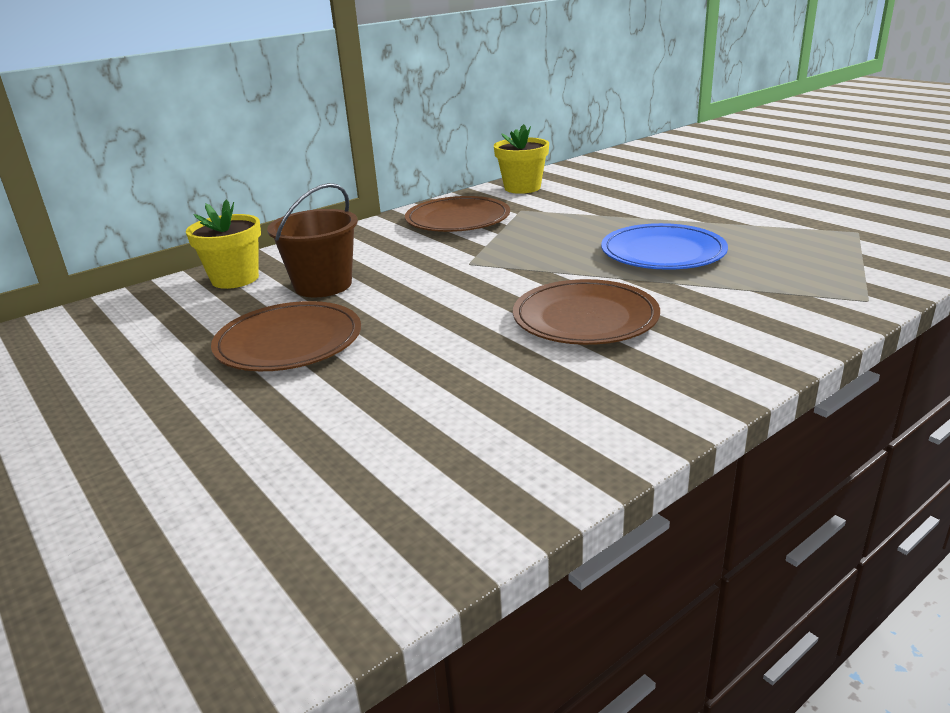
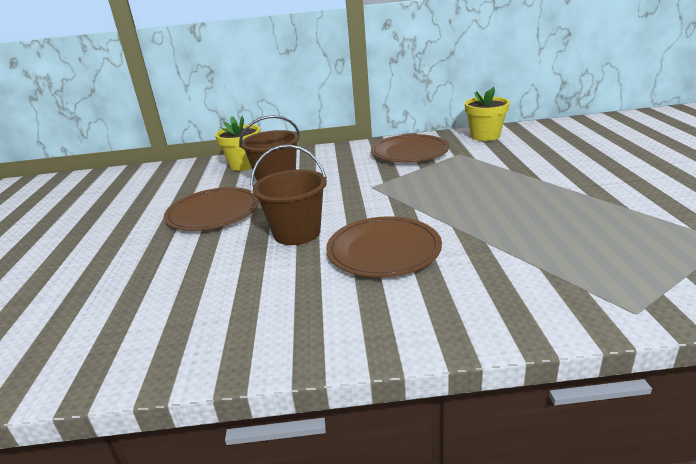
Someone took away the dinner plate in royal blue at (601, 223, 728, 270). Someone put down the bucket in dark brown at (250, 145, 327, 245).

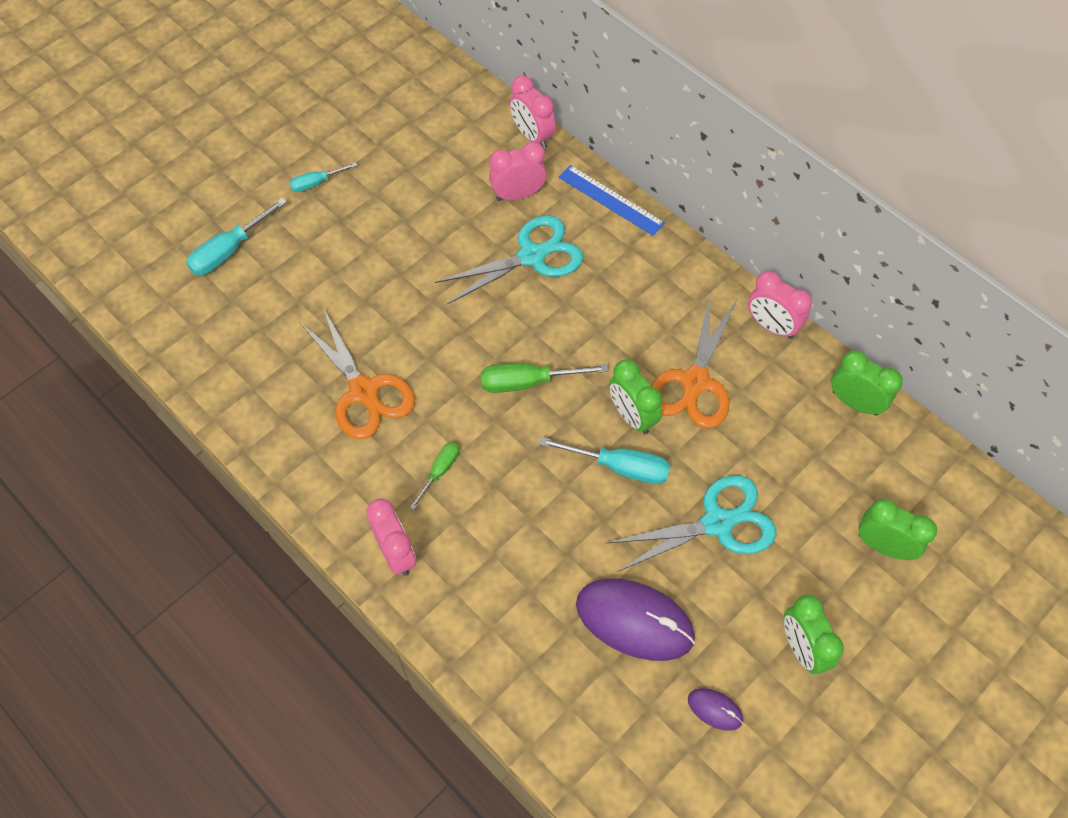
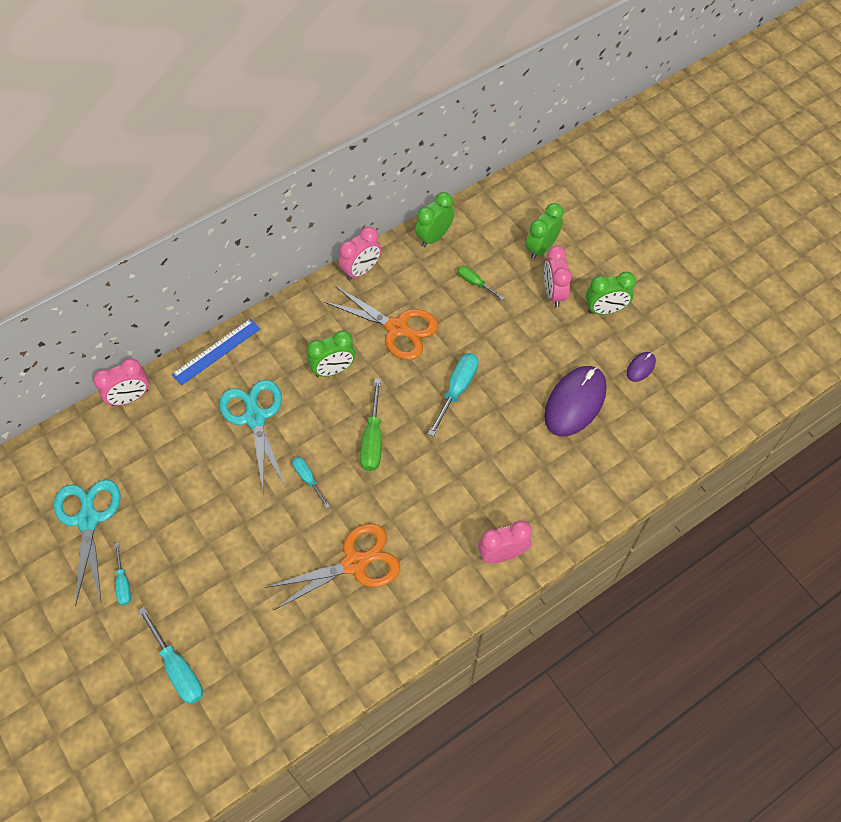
Someone put down the flat screwdriver in aqua at (292, 457, 330, 508). Someone carried the flat screwdriver in emerald from (410, 442, 459, 510) to (457, 266, 504, 300). Someone carried the alarm clock in pink from (489, 142, 547, 201) to (544, 246, 572, 307). Someone carried the pair of scissors in aqua from (607, 475, 776, 572) to (54, 480, 121, 606). Someone carried the alarm clock in emerald from (609, 359, 662, 434) to (307, 330, 356, 377).

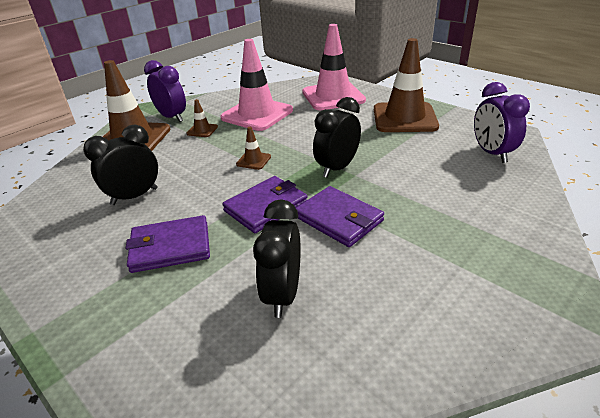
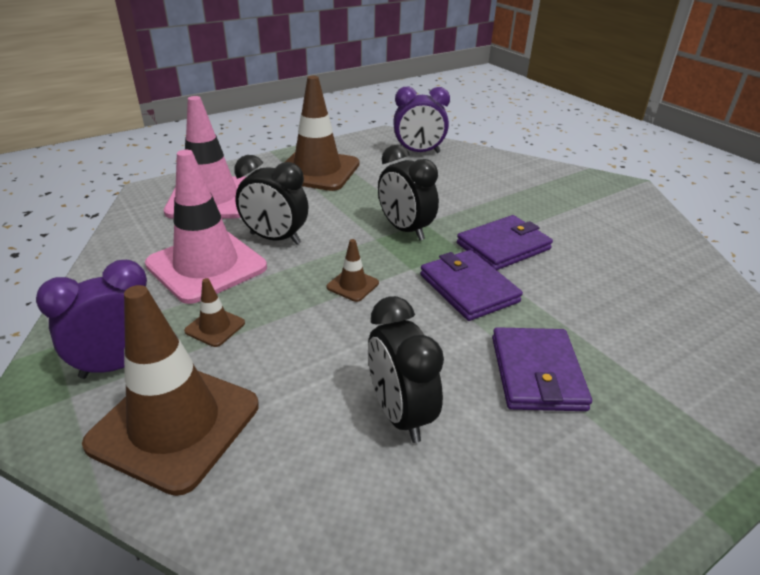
Someone carried the alarm clock in ebony from (253, 199, 301, 318) to (235, 155, 308, 245).

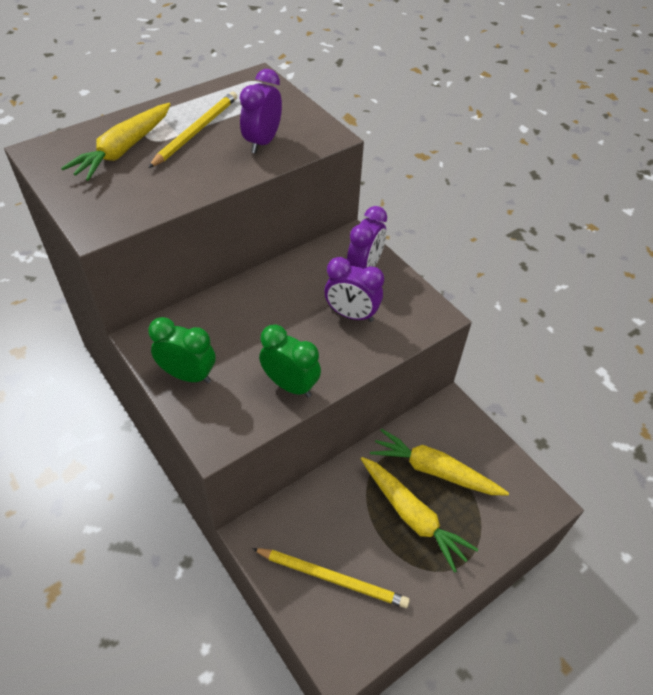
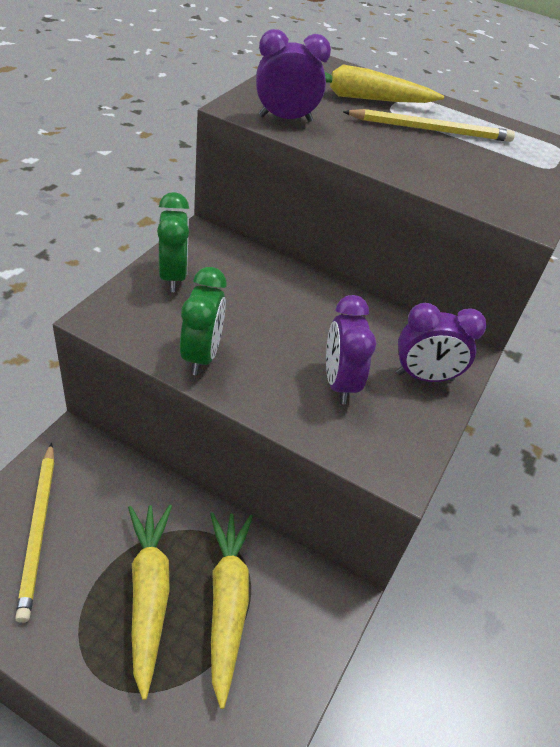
Someone carried the alarm clock in purple from (240, 69, 282, 153) to (256, 29, 331, 122). Someone rotated the toy carrot in bright yellow at (361, 457, 478, 573) by 150 degrees clockwise.

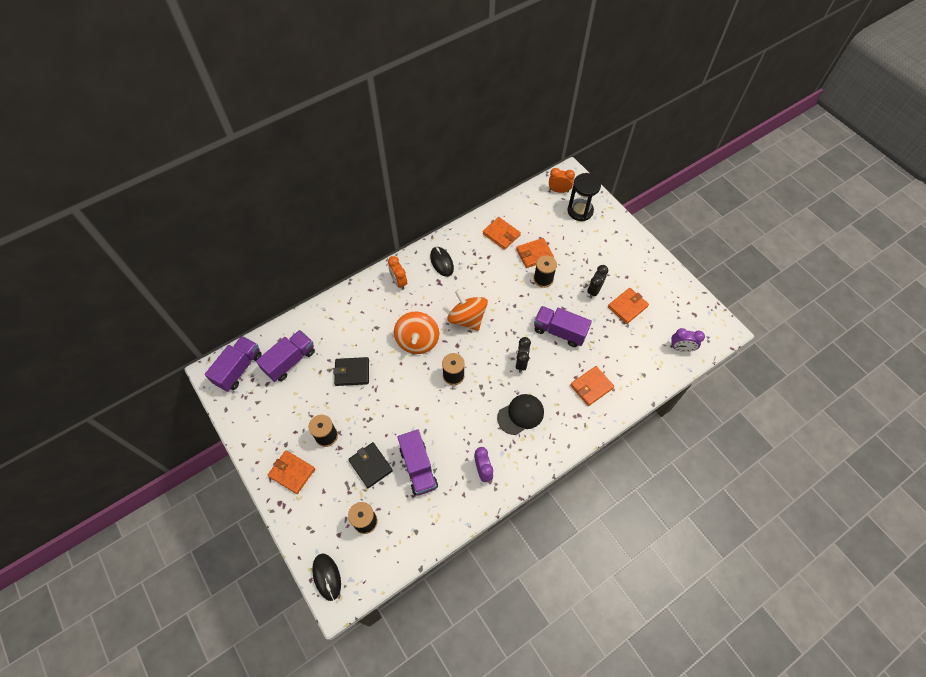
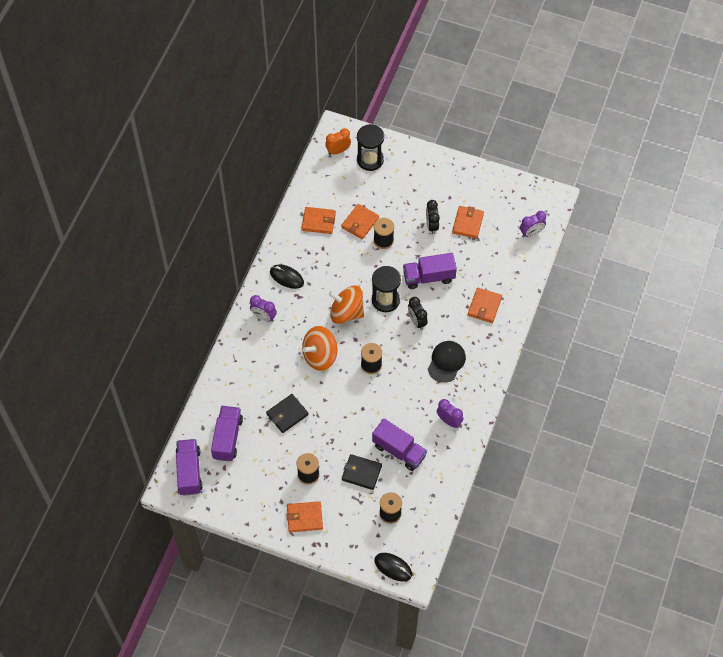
Someone put down the hourglass in ebony at (372, 266, 401, 312). Someone repainted the alarm clock in orange at (388, 256, 407, 290), which became the alarm clock in purple at (250, 295, 277, 322). Someone rotated the spinning top in orange at (394, 312, 439, 354) by 90 degrees clockwise.

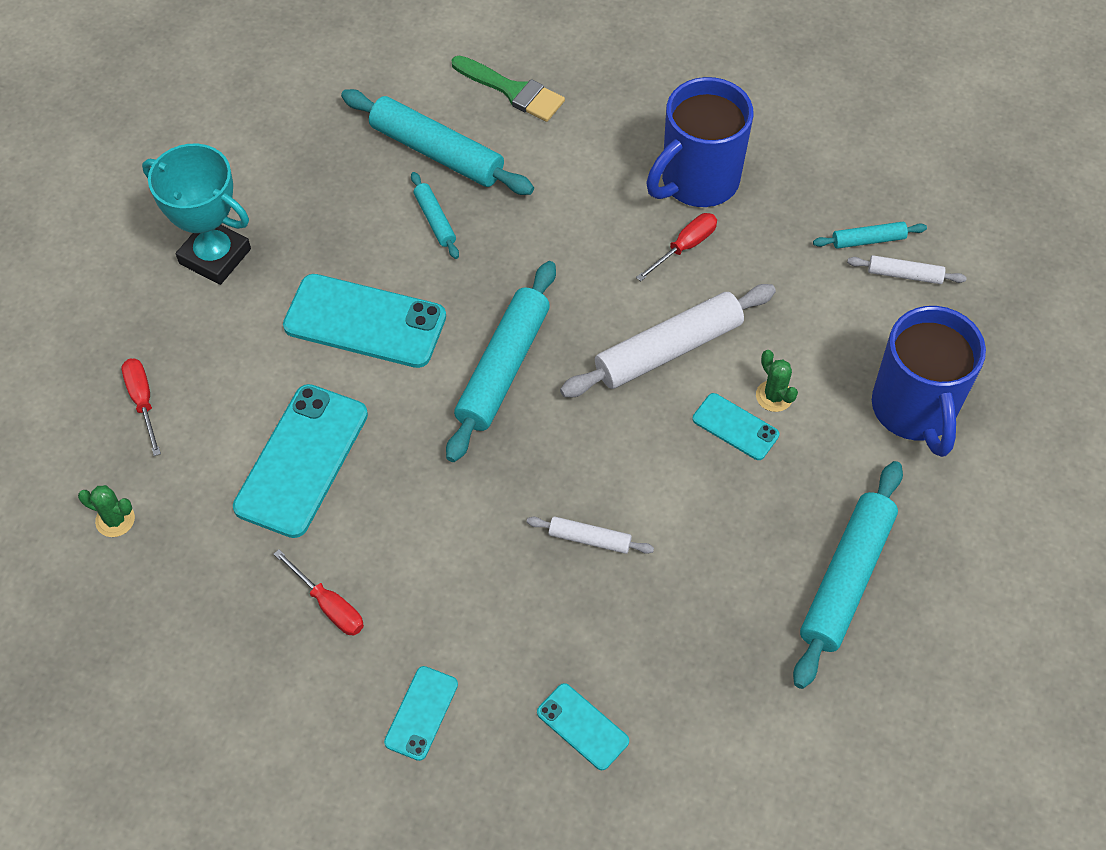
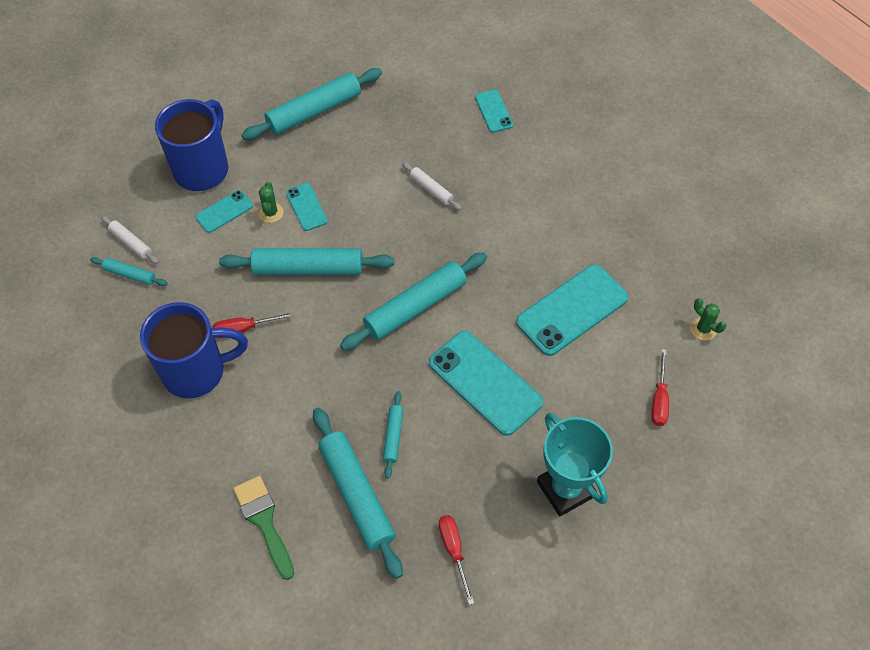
Someone carried the flat screwdriver in crimson from (274, 549, 364, 635) to (439, 515, 474, 605). Someone carried the phone in aqua from (384, 666, 458, 761) to (195, 190, 253, 233). Someone repainted the rolling pin in snow-white at (560, 284, 776, 397), which became the rolling pin in aqua at (219, 248, 394, 275).

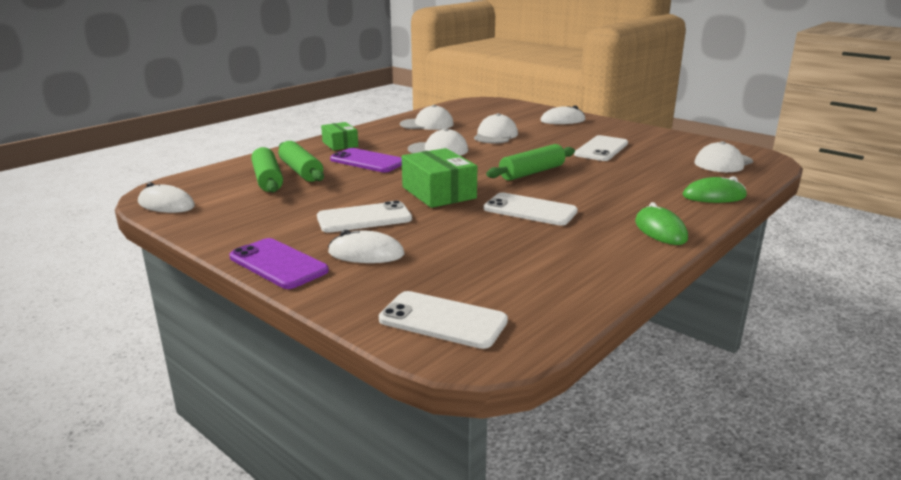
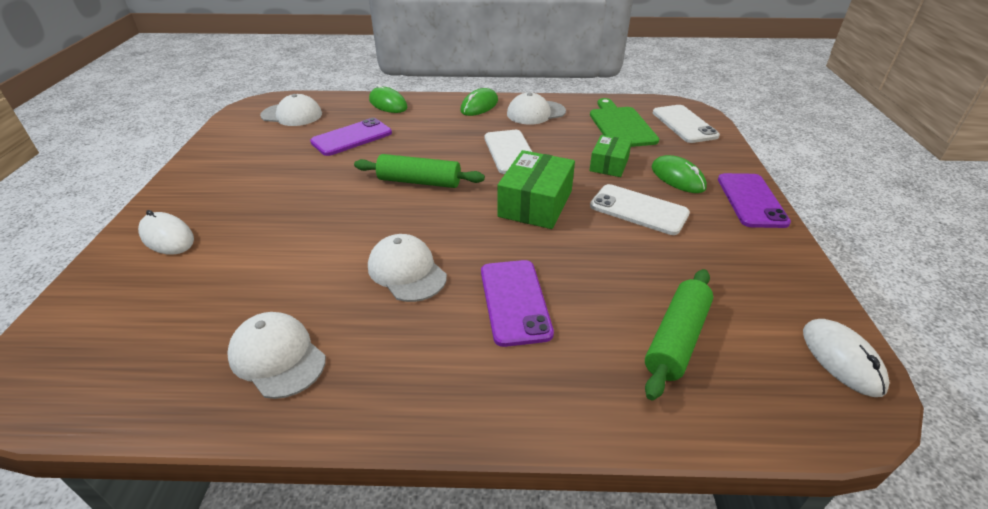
Someone took away the rolling pin in emerald at (278, 141, 324, 182). Someone took away the phone in snow-white at (574, 135, 628, 161). Someone put down the phone in purple at (310, 118, 392, 156). Someone put down the cutting board in emerald at (590, 98, 659, 147). Someone carried the parcel in emerald from (321, 122, 358, 151) to (589, 135, 632, 177). Someone carried the peaked cap in snow-white from (474, 113, 518, 143) to (507, 92, 566, 125). Someone repainted the PC mouse in snow-white at (328, 230, 404, 263), which became the PC mouse in emerald at (652, 155, 707, 193).

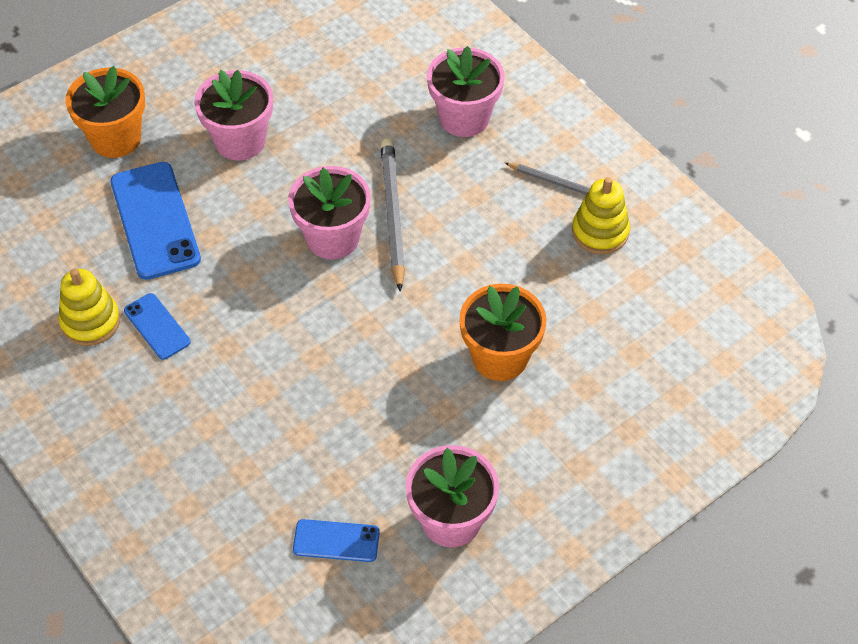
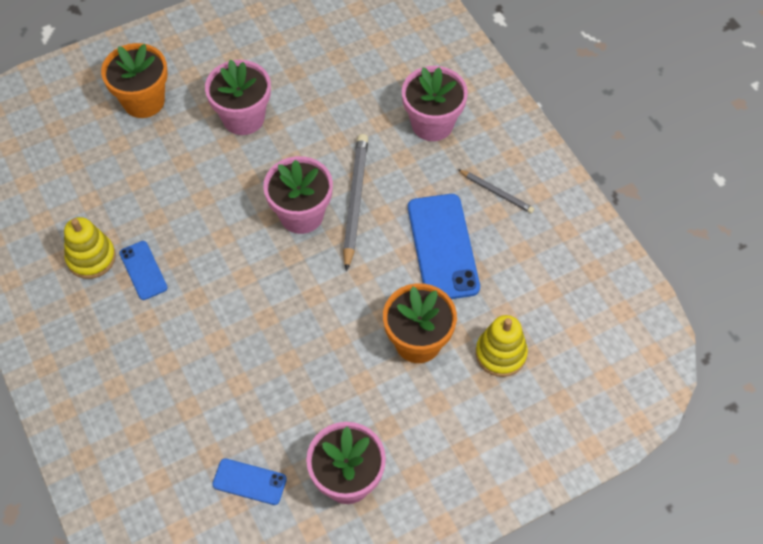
Someone carried the phone in royal blue from (110, 162, 201, 280) to (408, 194, 480, 299). Someone carried the ring stacker in bright yellow from (572, 177, 630, 254) to (476, 315, 528, 377).

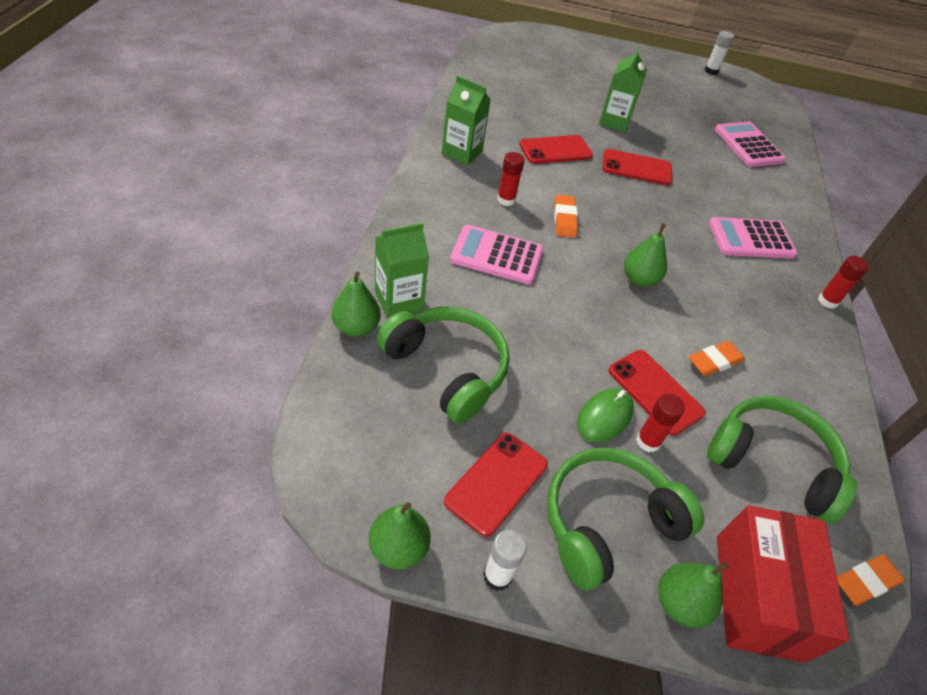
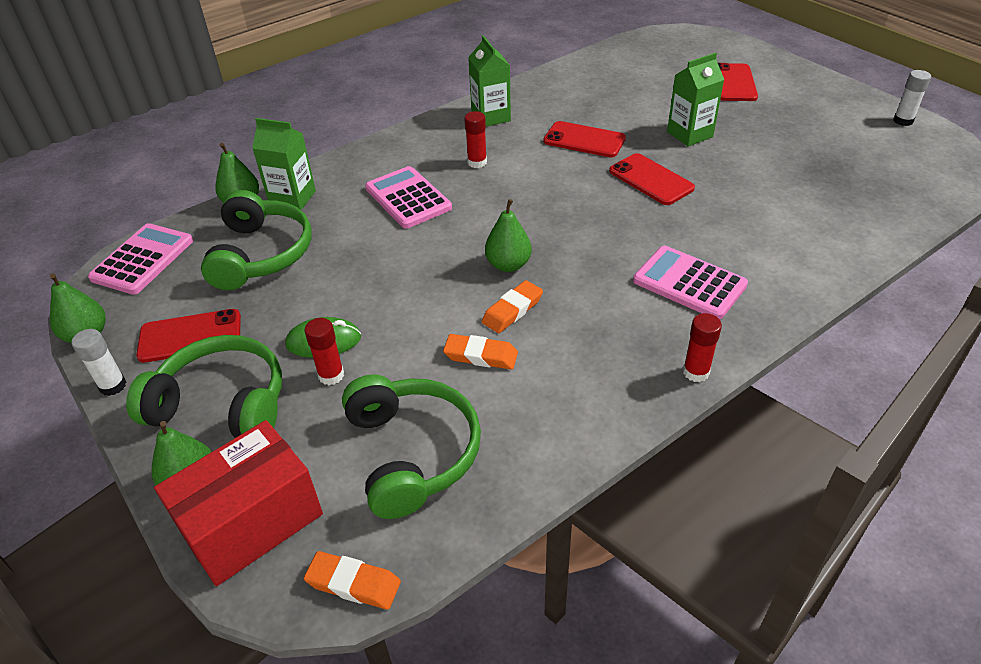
Someone carried the pencil eraser in orange from (554, 195, 578, 238) to (482, 280, 543, 333). Someone carried the phone in crimson from (609, 350, 706, 436) to (718, 63, 758, 101). Someone carried the pocket calculator in pink from (715, 122, 786, 167) to (88, 223, 193, 295).

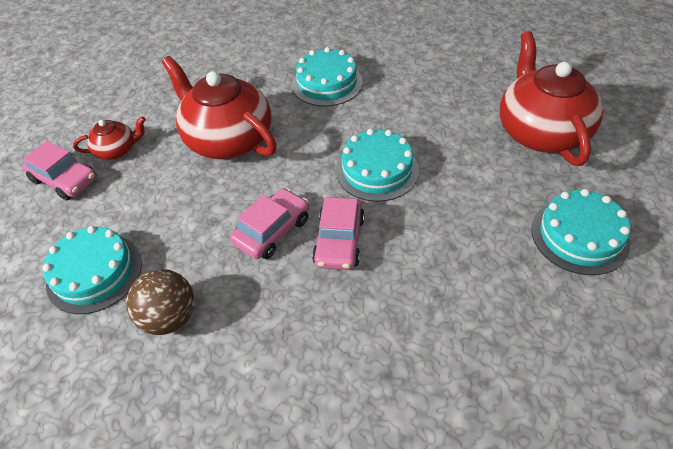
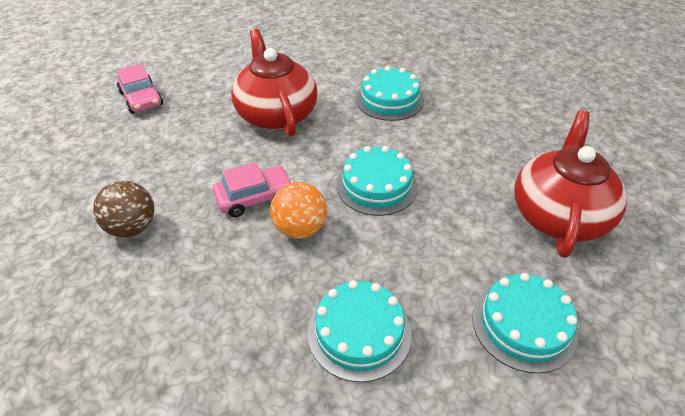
Someone took away the tea pot in crimson at (73, 116, 146, 160). Someone carried the cake in aqua from (43, 226, 142, 314) to (308, 280, 411, 382). Someone swapped the car in pink at (312, 197, 365, 270) for the ball in orange at (270, 182, 327, 239).

